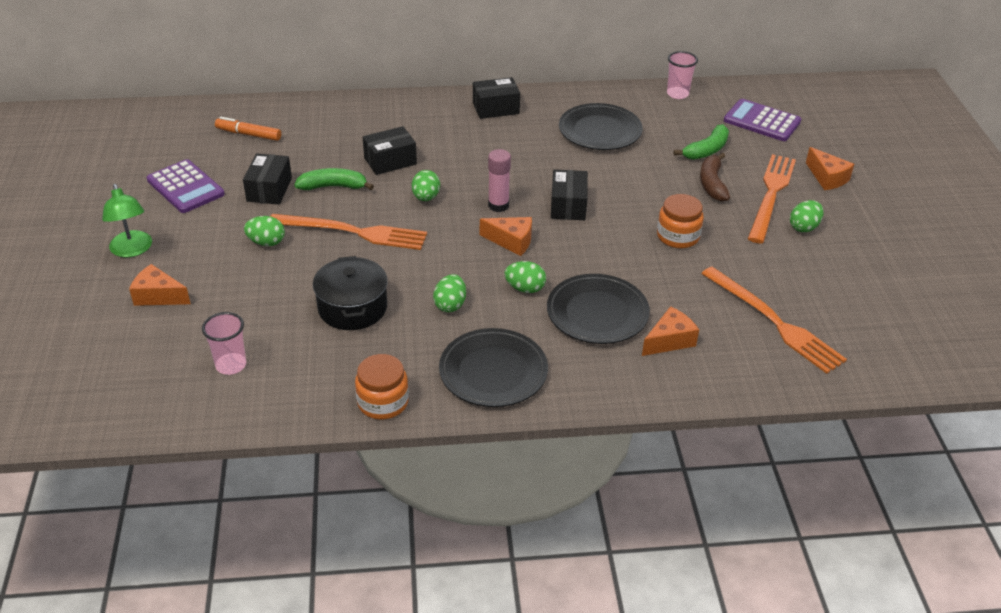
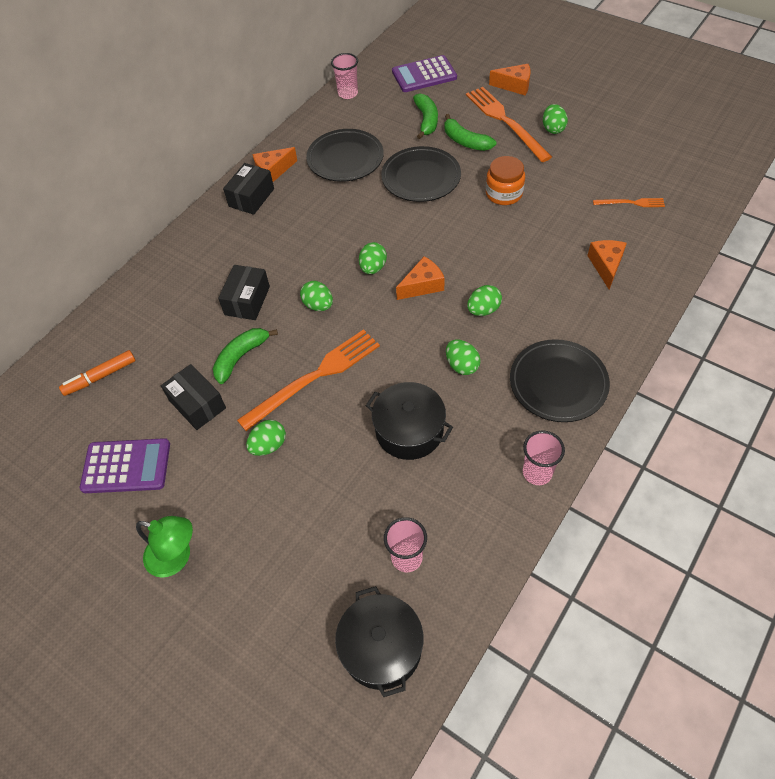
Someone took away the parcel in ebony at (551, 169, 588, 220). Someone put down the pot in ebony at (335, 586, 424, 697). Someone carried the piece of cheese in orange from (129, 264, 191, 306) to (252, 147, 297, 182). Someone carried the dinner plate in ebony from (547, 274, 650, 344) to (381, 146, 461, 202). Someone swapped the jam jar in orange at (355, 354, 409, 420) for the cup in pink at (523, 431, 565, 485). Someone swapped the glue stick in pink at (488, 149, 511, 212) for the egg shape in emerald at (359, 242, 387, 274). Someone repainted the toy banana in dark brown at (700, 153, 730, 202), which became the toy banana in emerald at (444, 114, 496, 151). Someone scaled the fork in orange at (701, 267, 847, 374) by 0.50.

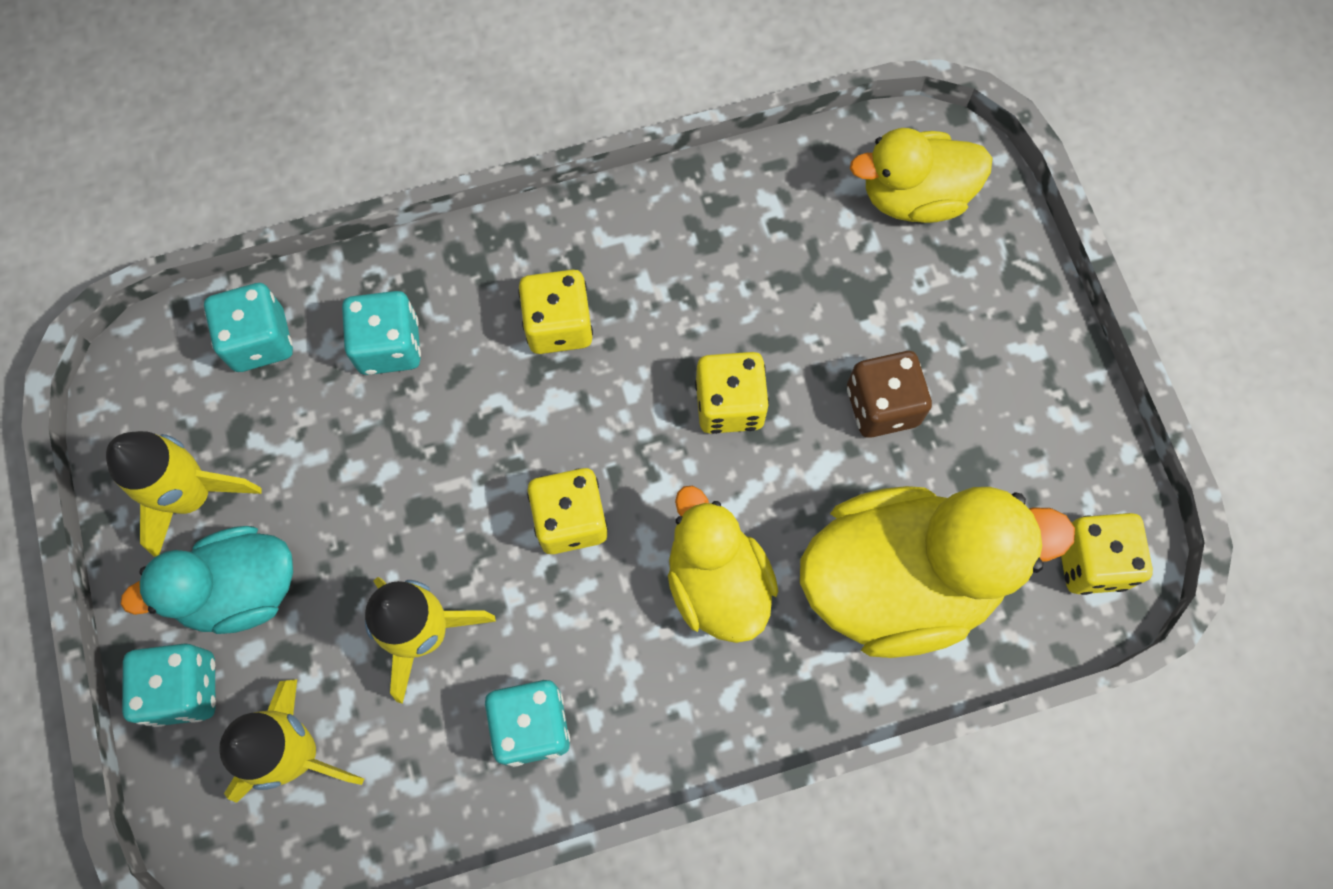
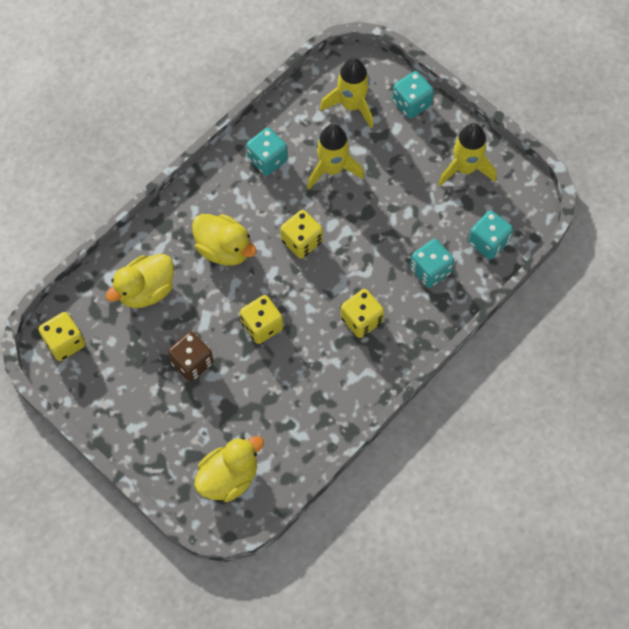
Someone took away the rubber duck in aqua at (120, 526, 293, 634). Someone scaled the rubber duck in bright yellow at (800, 486, 1075, 658) by 0.63.

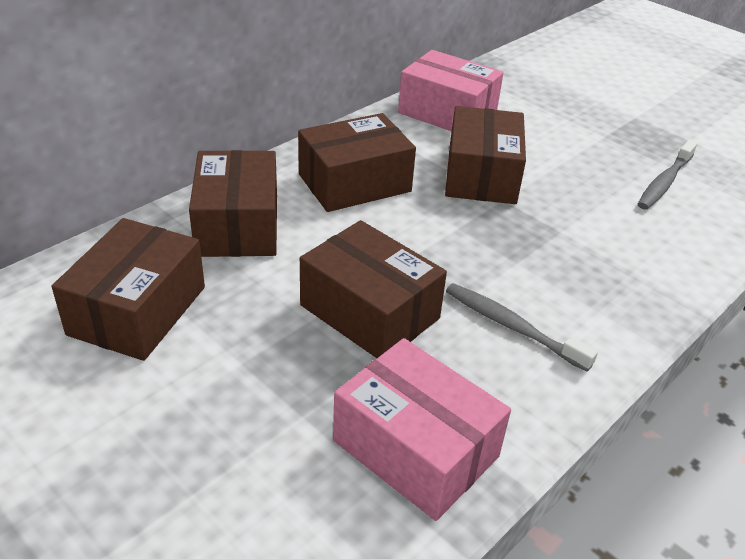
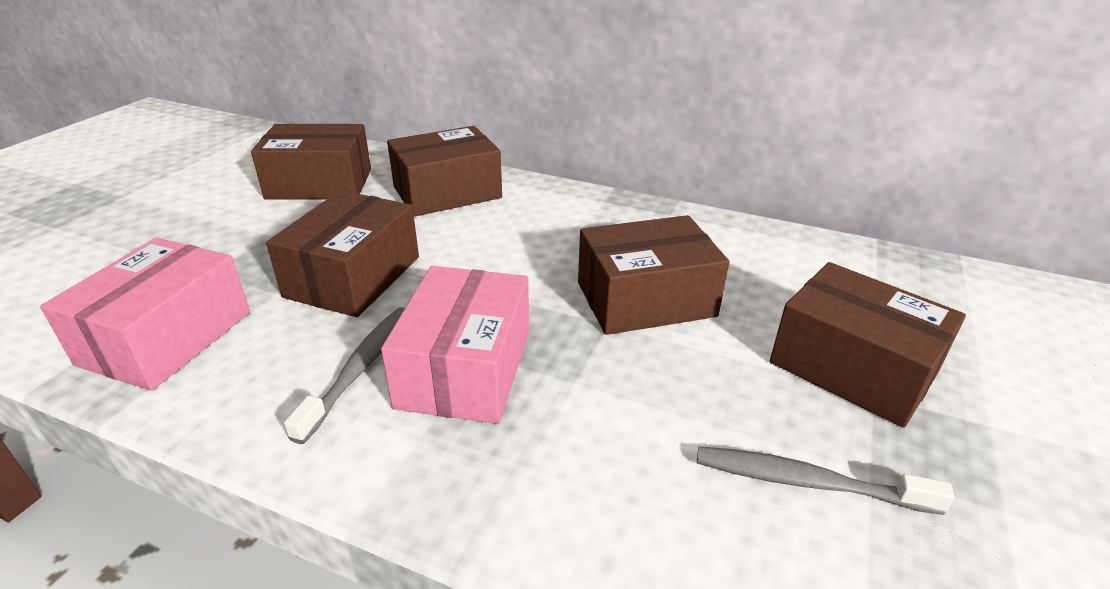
Someone carried the parcel in dark brown from (298, 113, 416, 212) to (770, 262, 966, 428). Someone carried the parcel in pink from (398, 50, 504, 131) to (381, 266, 529, 424).

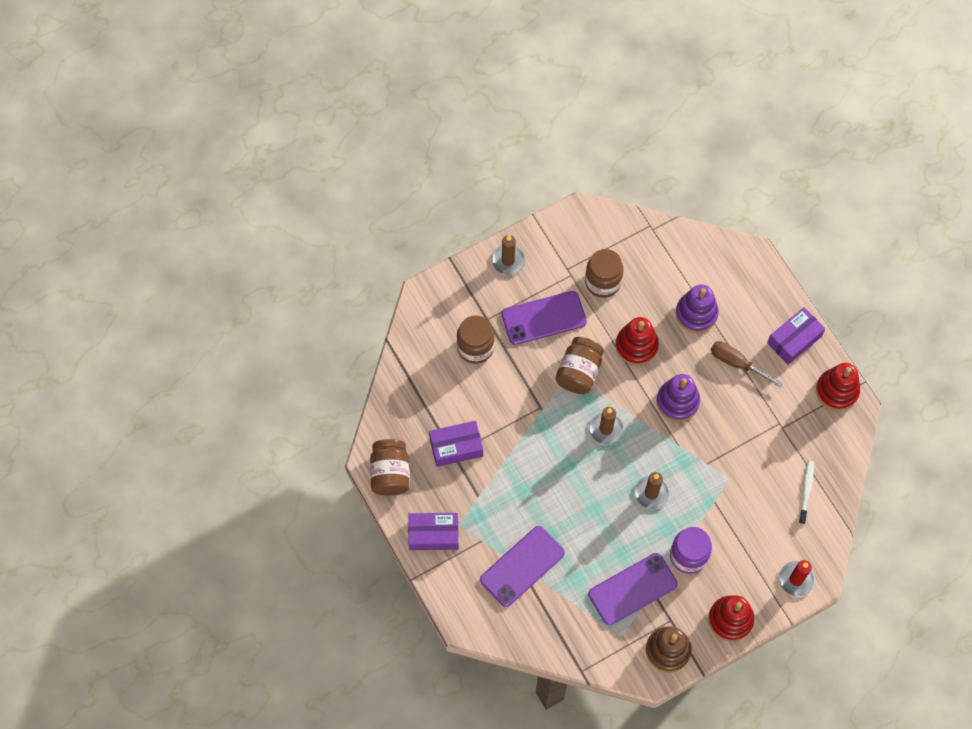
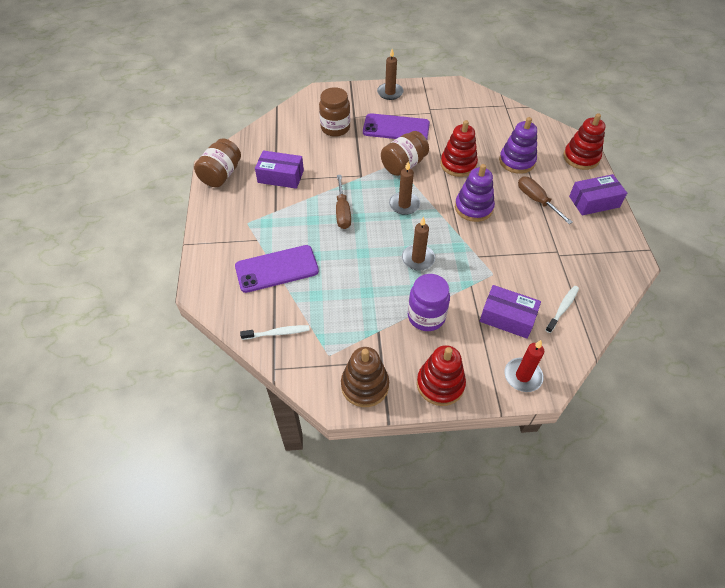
Someone took away the jam jar in dark brown at (585, 249, 624, 298). Someone took away the phone in purple at (588, 553, 678, 625). Someone put down the dental brush in snow-white at (240, 325, 310, 340). Someone put down the flat screwdriver in dark brown at (336, 175, 351, 229). Someone carried the parcel in purple from (408, 513, 458, 550) to (480, 285, 541, 339). Someone carried the ring stacker in crimson from (816, 363, 860, 411) to (563, 113, 606, 170).

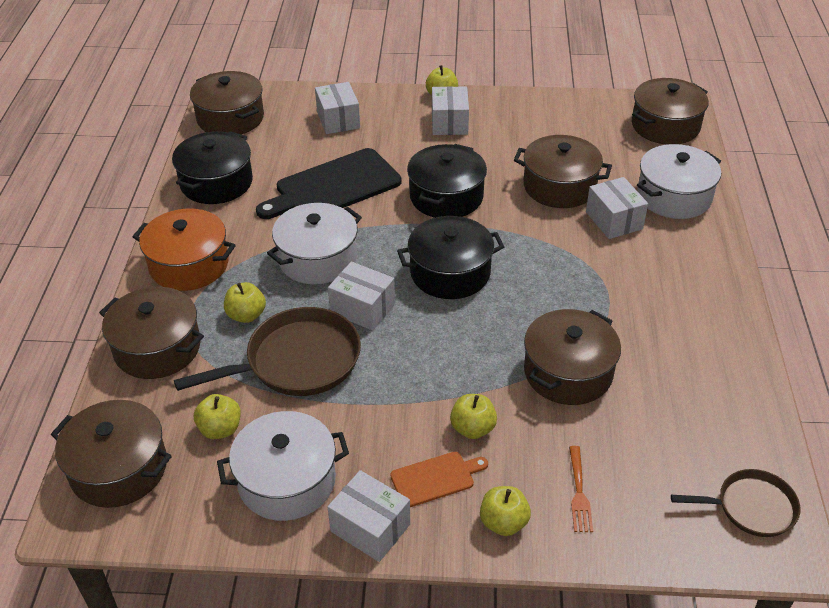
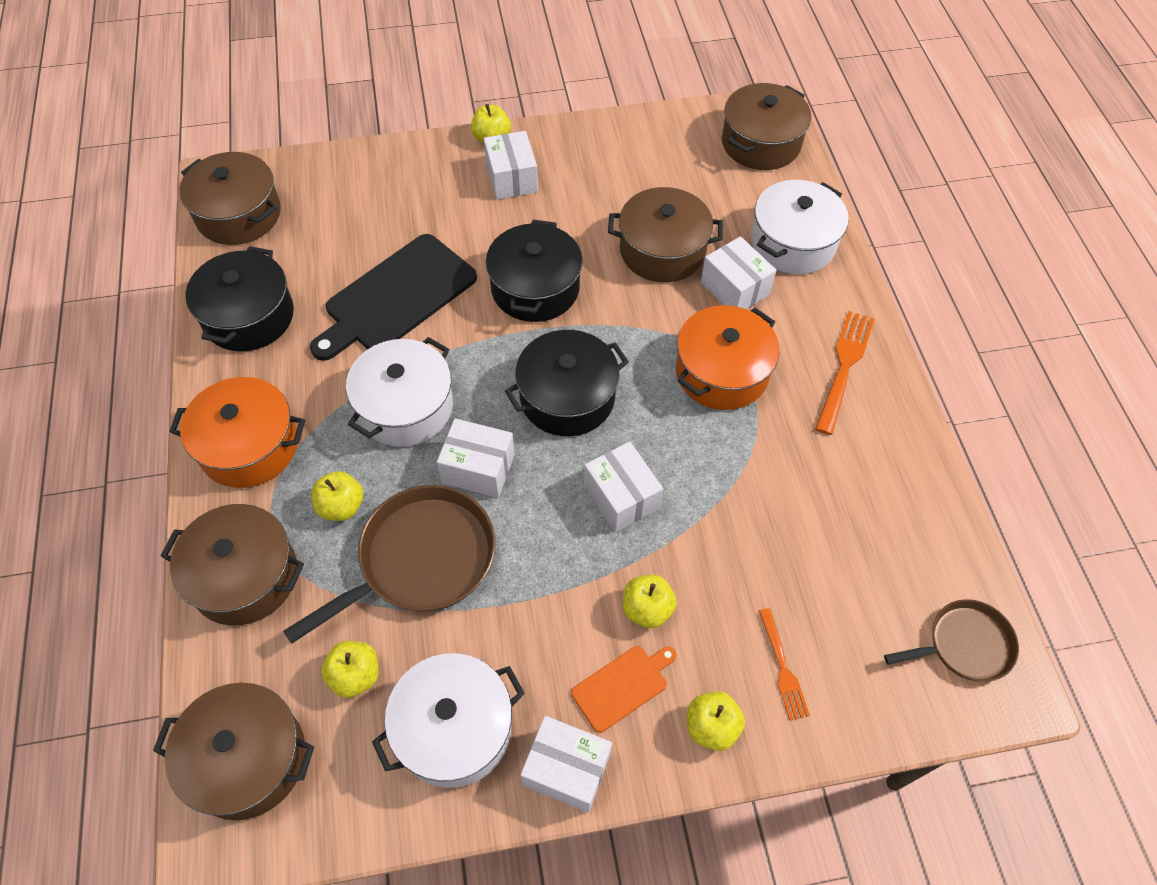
Someone took away the pot in dark brown at (524, 309, 621, 405). Someone put down the pot in orange at (676, 305, 780, 410). Someone put down the fork in orange at (815, 311, 874, 435). Someone carried the parcel in snow-white from (315, 82, 360, 134) to (584, 442, 663, 532).

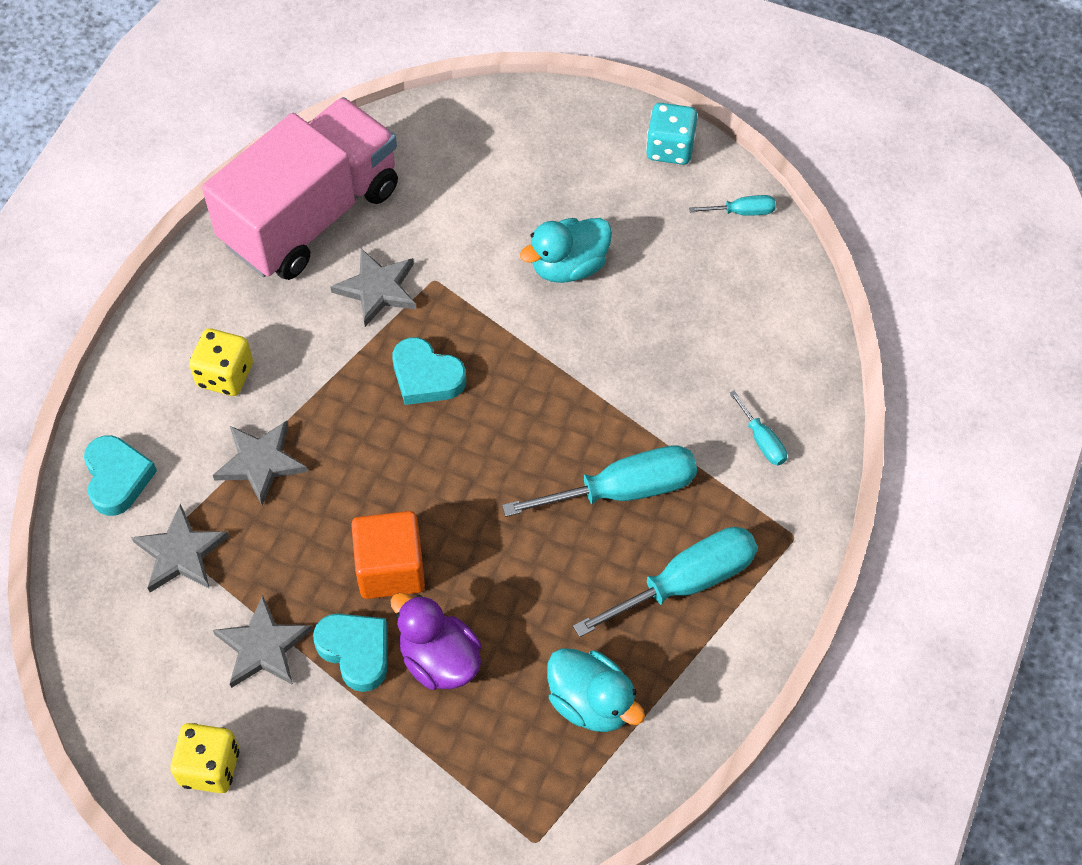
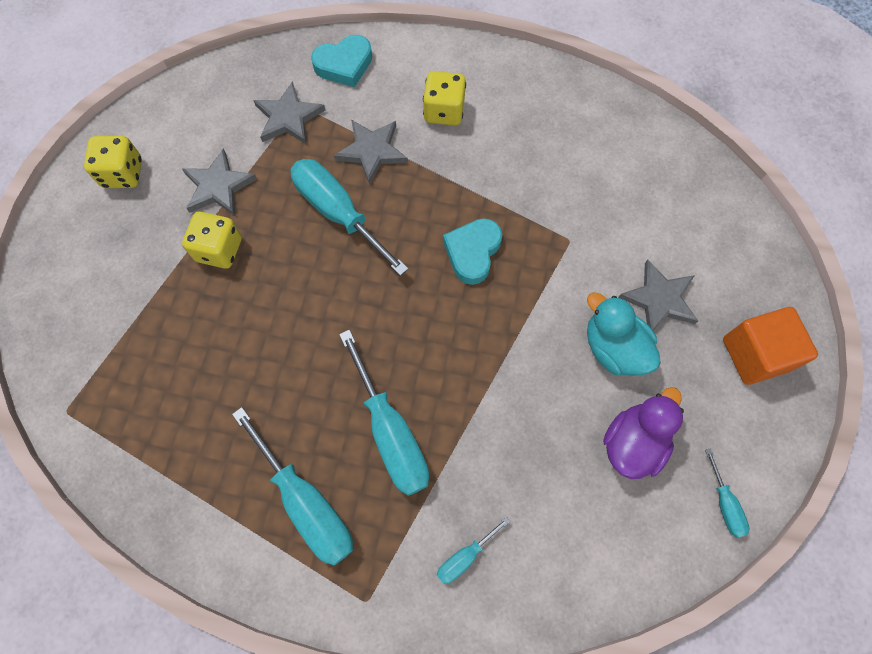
Someone took away the lorry in pink at (202, 97, 398, 280). Someone took away the rubber duck in aqua at (547, 648, 645, 732). Someone took away the game die in aqua at (646, 103, 698, 165). Someone put down the flat screwdriver in aqua at (290, 159, 408, 276). Someone carried the star in ash-grey from (330, 249, 416, 327) to (618, 260, 698, 331). Someone carried the solid cube in orange from (351, 511, 425, 599) to (723, 307, 818, 385). Someone carried the rubber duck in purple from (391, 593, 481, 690) to (603, 387, 684, 479). Someone swapped the heart shape in aqua at (313, 614, 388, 692) for the game die in bright yellow at (182, 212, 242, 269).

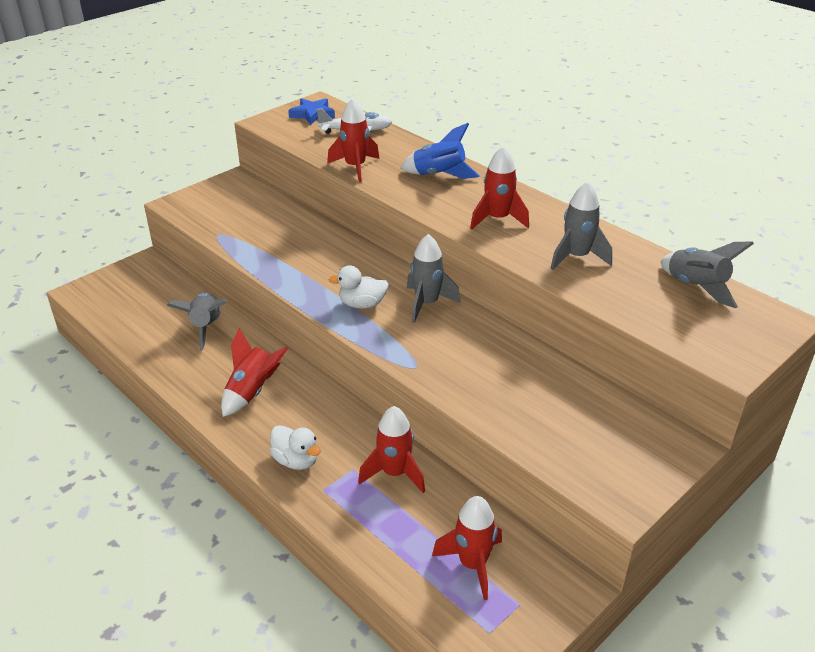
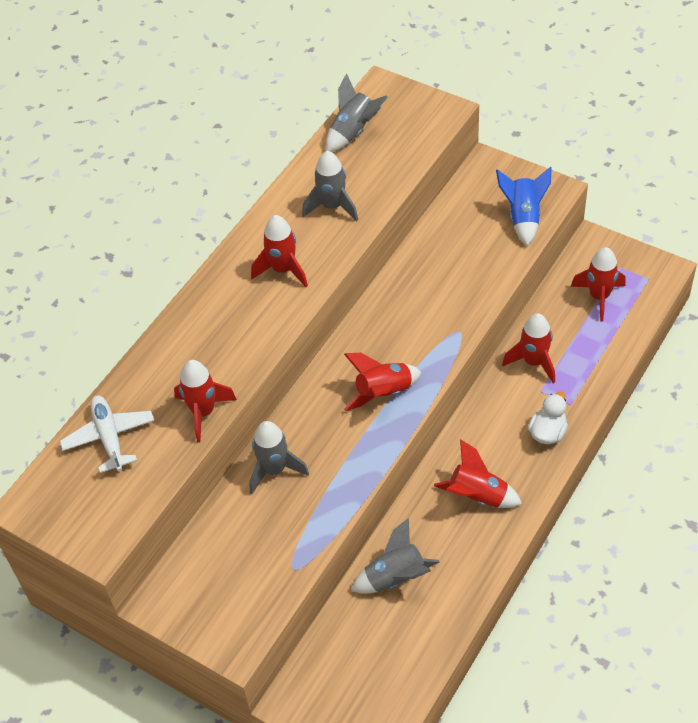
Someone took away the star in royal blue at (288, 98, 335, 125). Someone carried the toy rocket in royal blue from (401, 123, 480, 179) to (496, 167, 552, 246). Someone carried the toy rocket in ash-grey from (407, 234, 461, 323) to (249, 421, 309, 494). Someone swapped the rubber duck in snow-white at (329, 265, 389, 309) for the toy rocket in crimson at (344, 353, 422, 411).

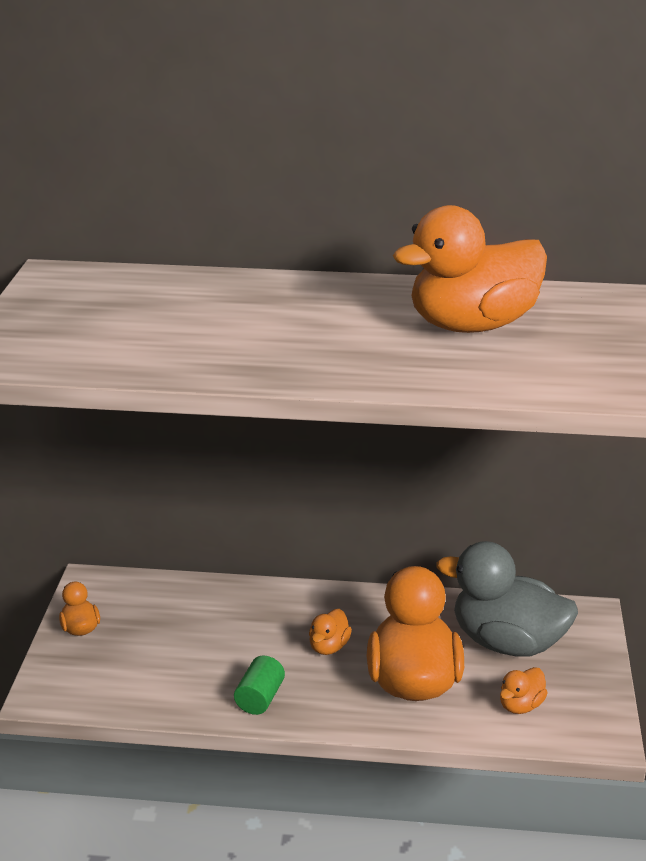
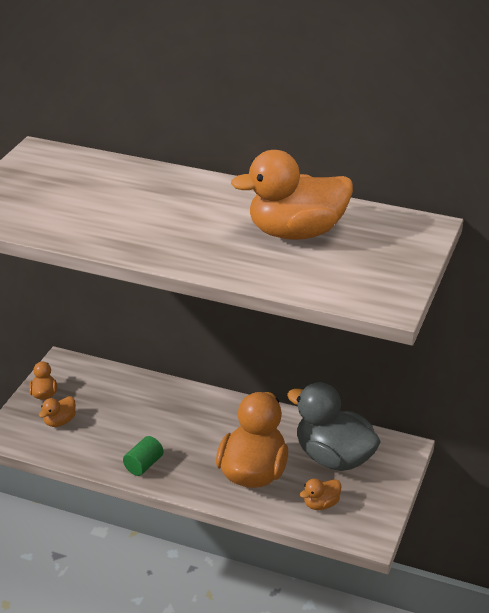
Someone carried the rubber duck in orange from (309, 609, 352, 655) to (39, 396, 76, 427).

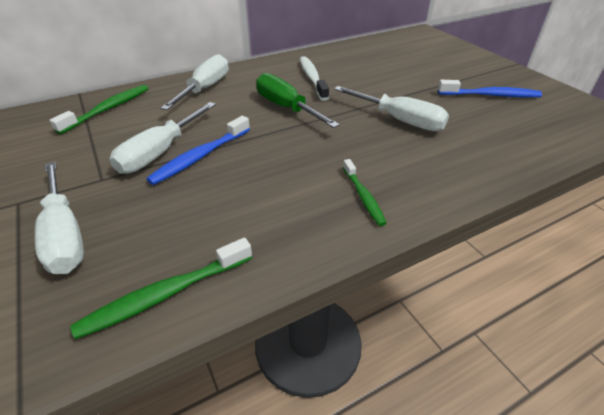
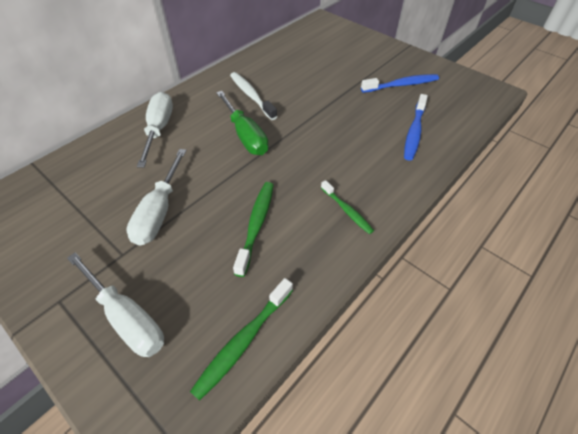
Someone took away the flat screwdriver in snow-white at (334, 86, 449, 131). Someone carried the dental brush in emerald from (50, 85, 149, 135) to (233, 182, 274, 277). Someone carried the dental brush in royal blue from (146, 116, 250, 185) to (404, 94, 428, 161). Someone rotated the flat screwdriver in emerald at (256, 73, 340, 128) by 150 degrees counterclockwise.

